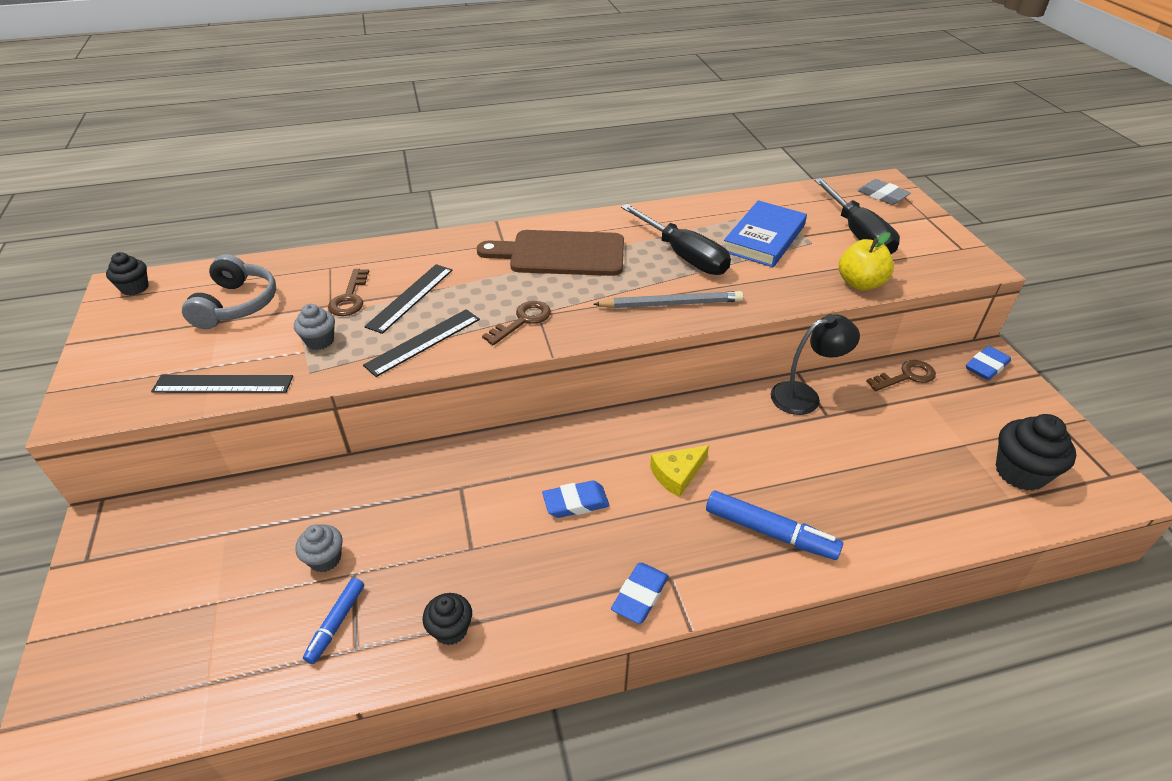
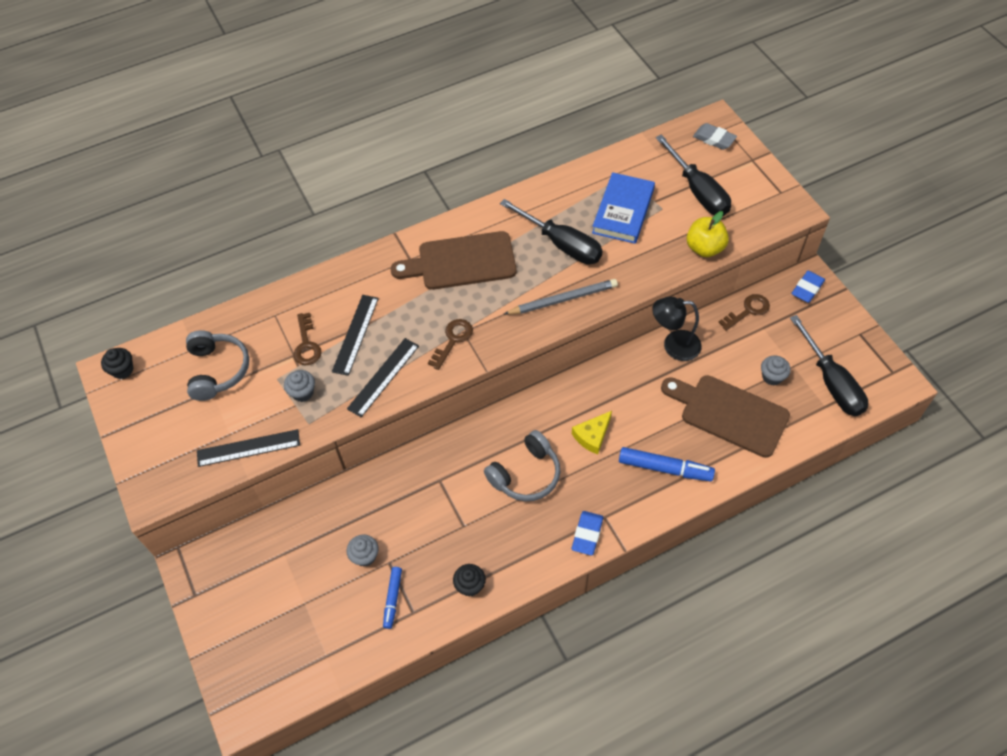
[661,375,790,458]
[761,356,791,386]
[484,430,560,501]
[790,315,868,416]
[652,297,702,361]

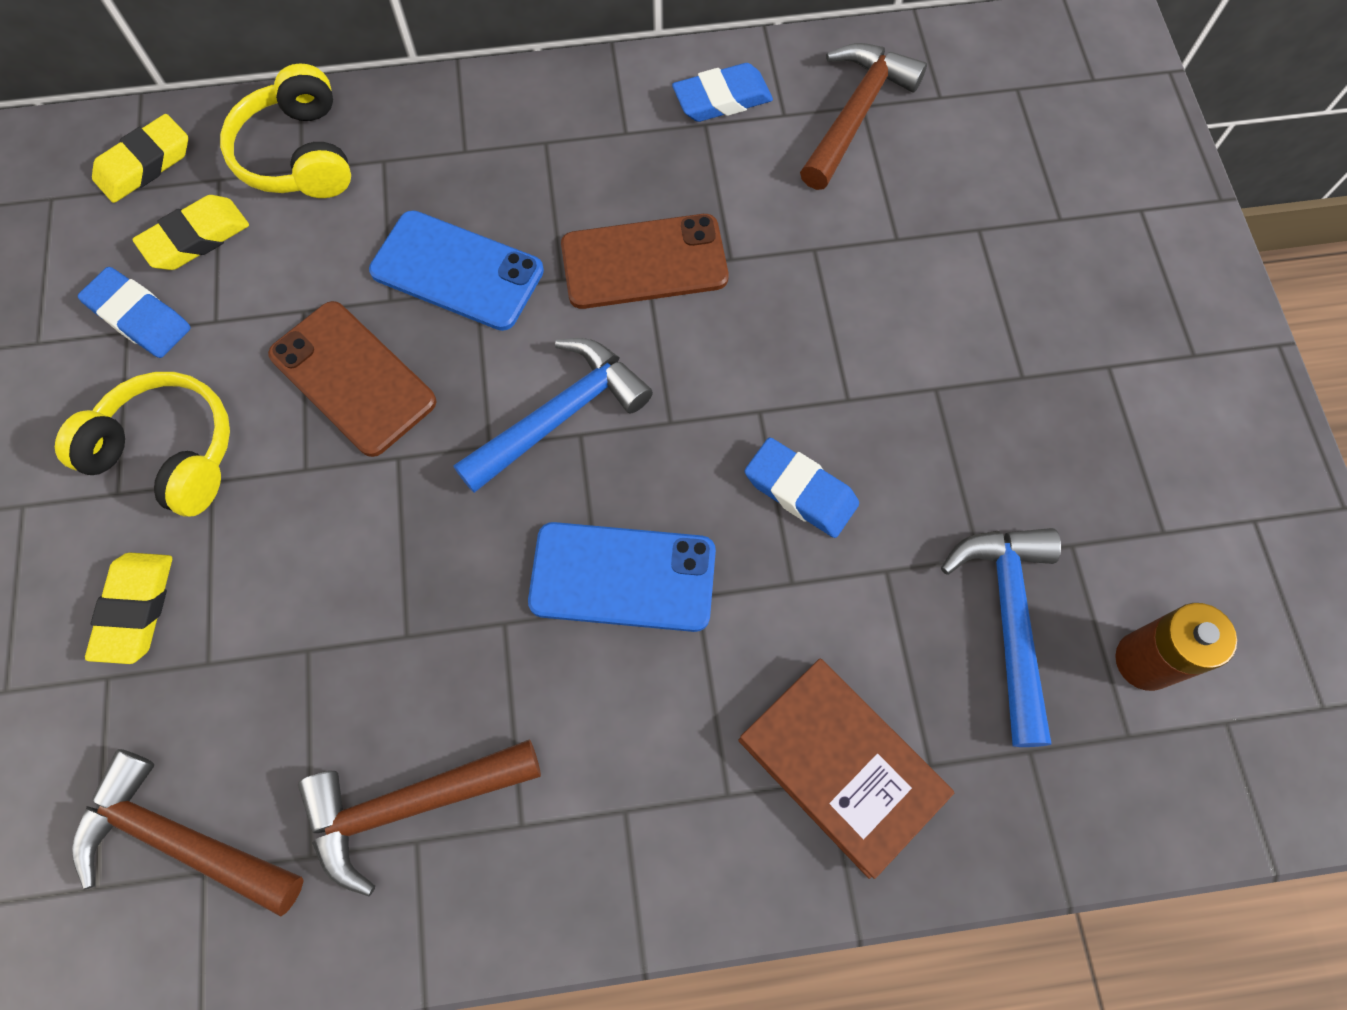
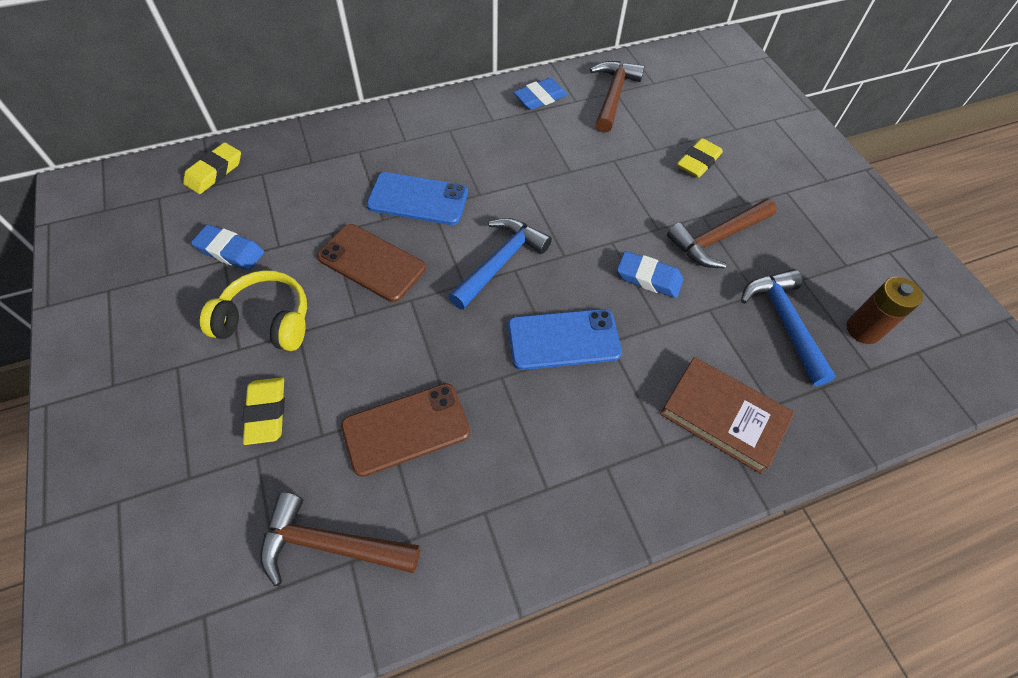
[220,64,351,198] (first image)
[677,138,723,178]
[667,198,777,269]
[341,383,470,477]

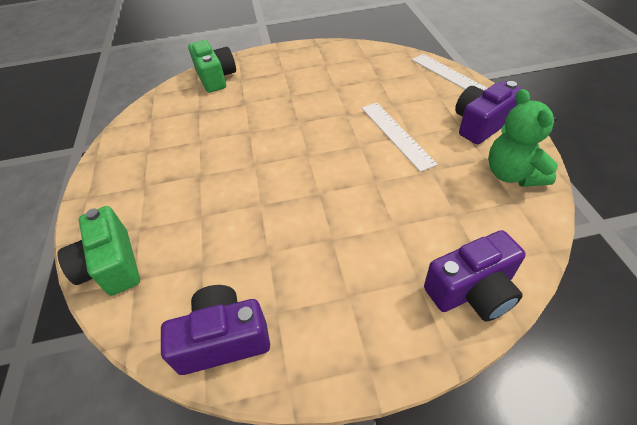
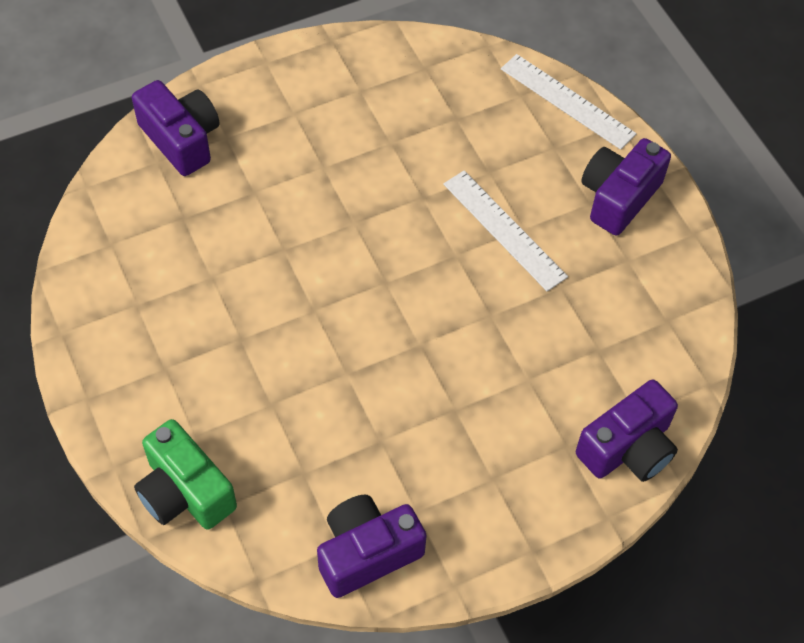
[488,89,558,187] (first image)
[132,80,219,176]

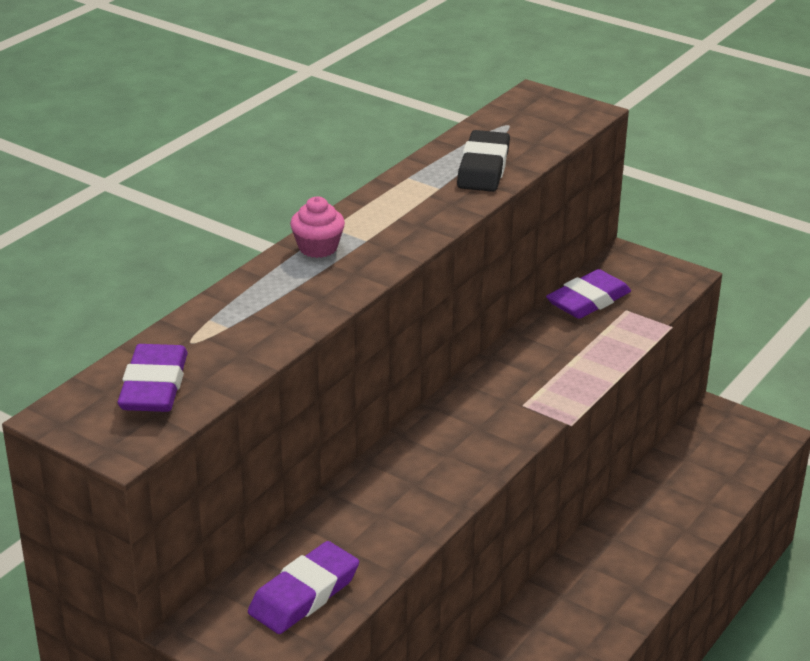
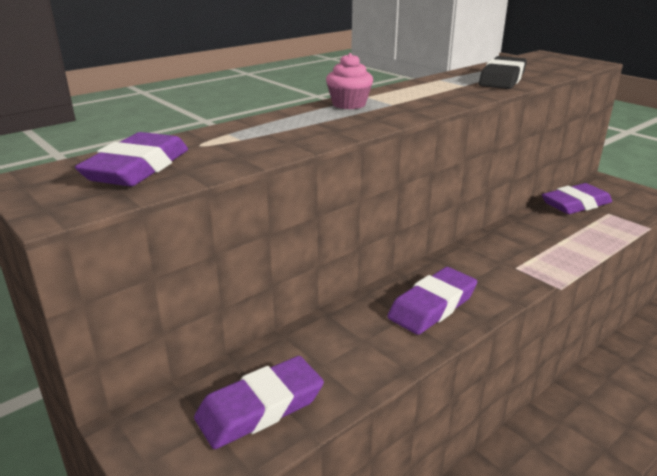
[387,267,477,335]

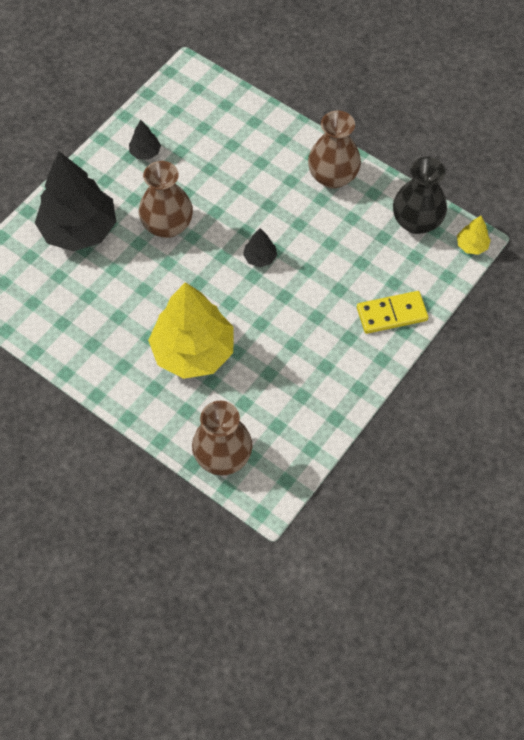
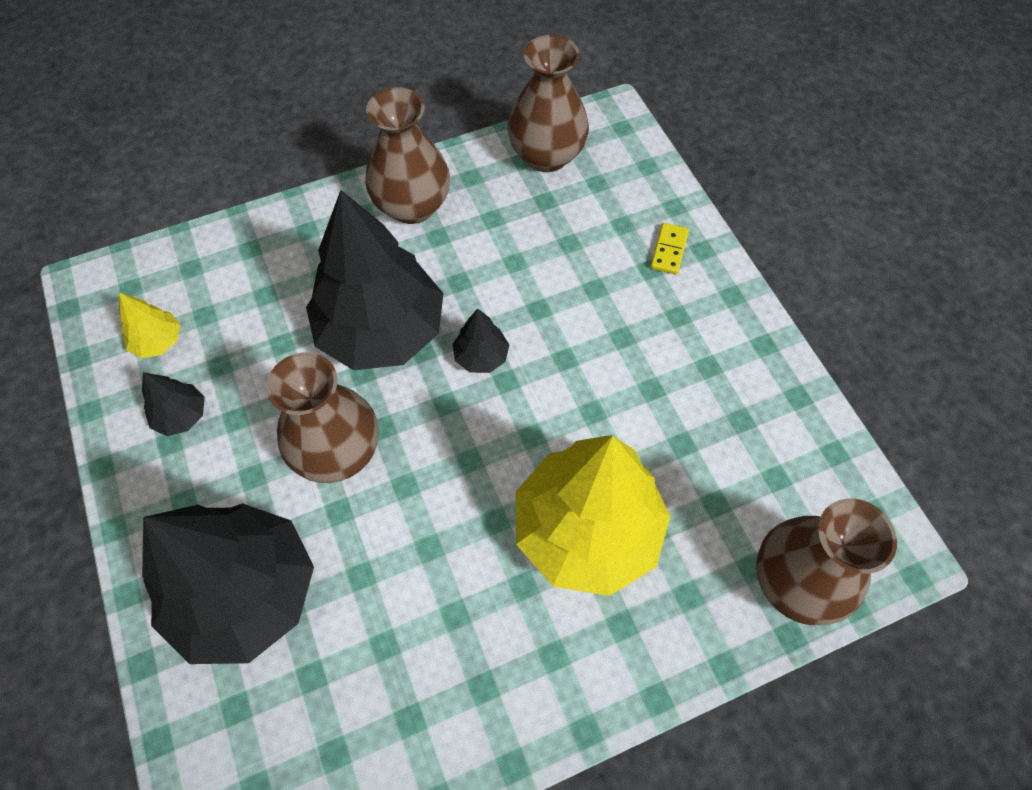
[306,190,443,370]
[119,292,180,358]
[507,35,589,172]
[651,223,689,275]

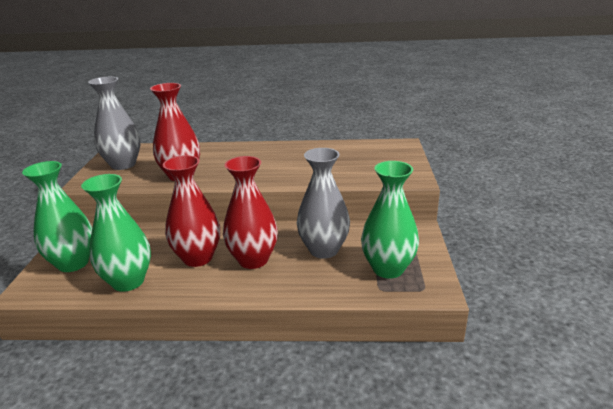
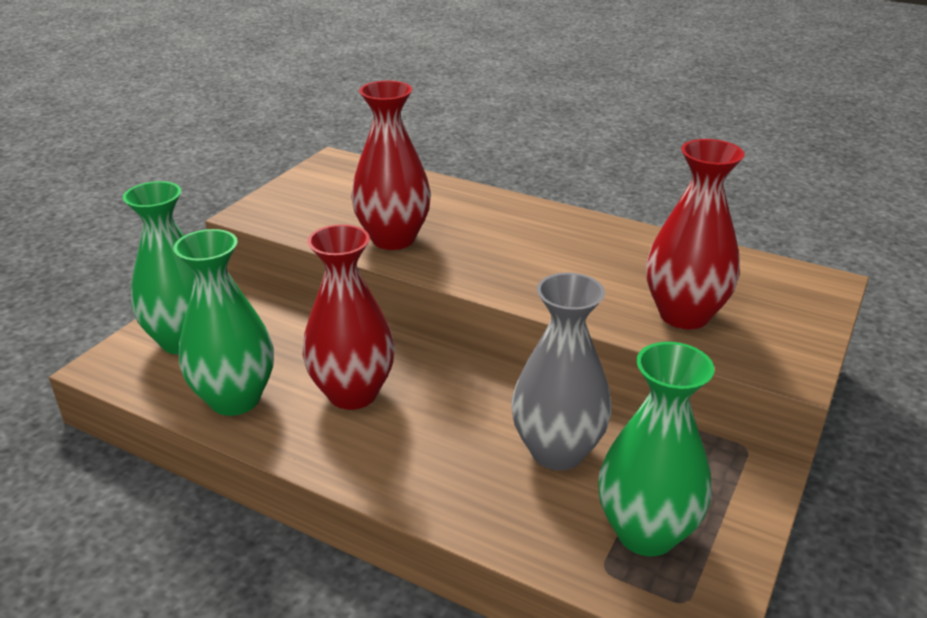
[88,77,141,170] (first image)
[646,139,745,329]

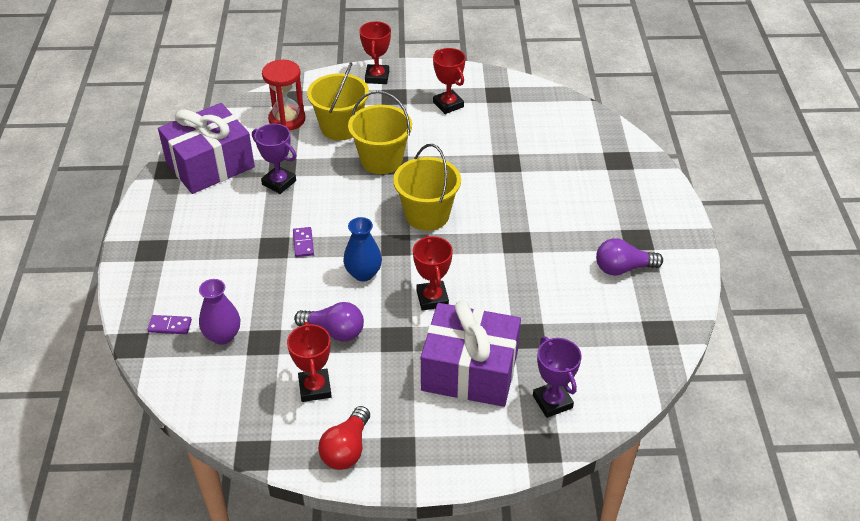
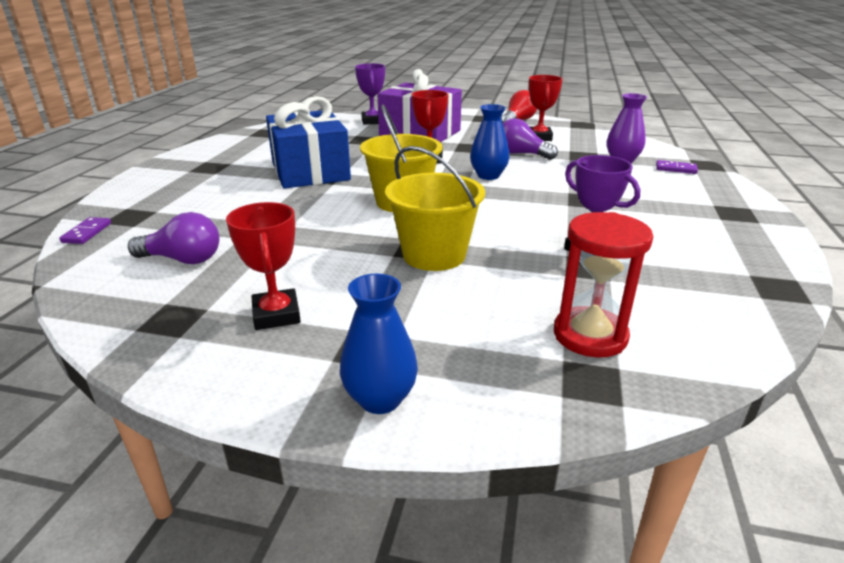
[158,103,255,194] (first image)
[307,62,369,141] (first image)
[266,96,351,189]
[59,217,111,244]
[128,212,219,264]
[340,274,418,414]

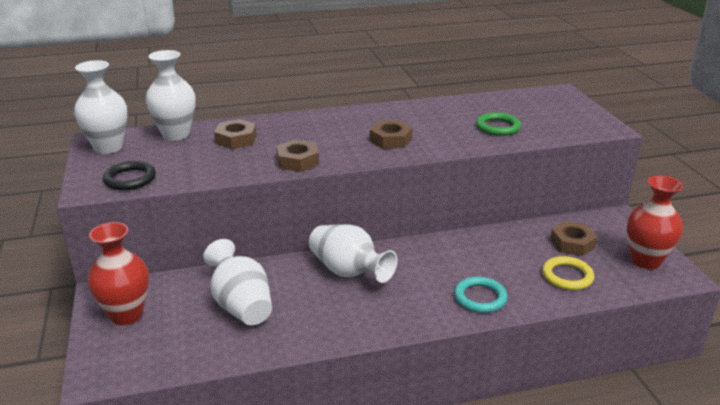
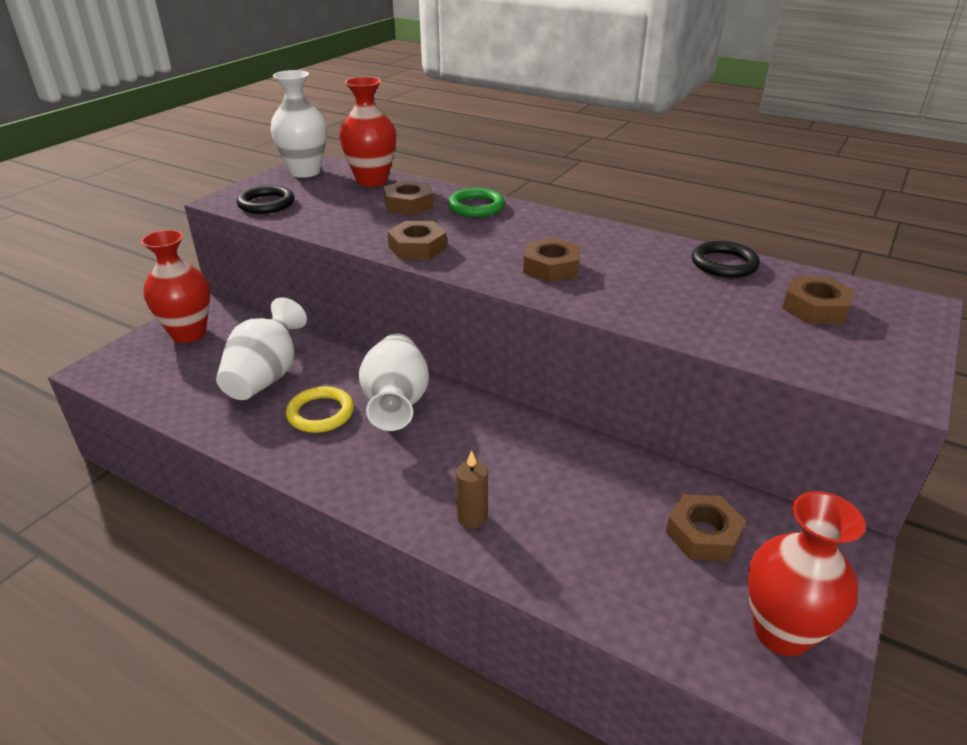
[692,241,760,278]
[782,277,855,324]
[448,188,505,217]
[286,386,354,433]
[456,450,488,529]
[339,77,396,187]

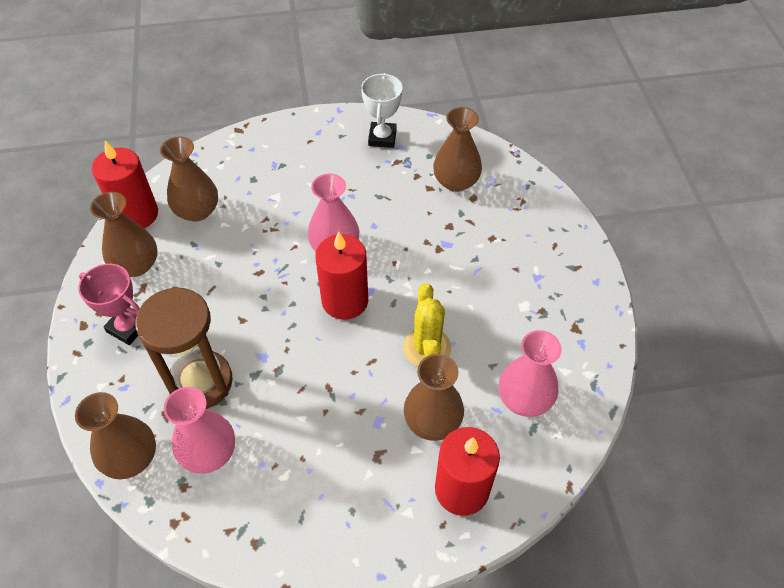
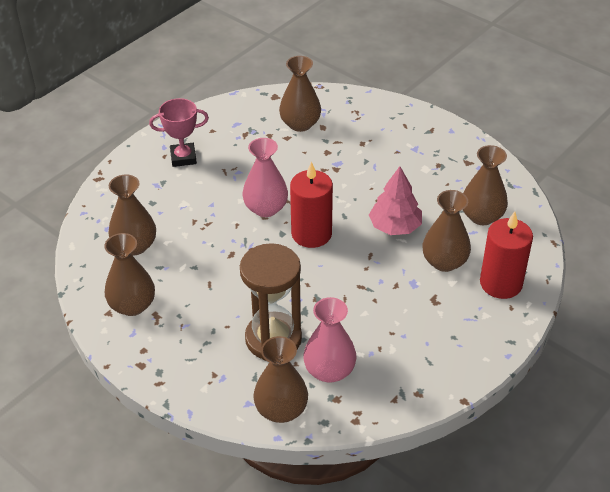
[92,141,158,228] (first image)
[361,73,403,148] (first image)
[149,98,209,167]
[369,166,422,235]
[463,145,508,225]

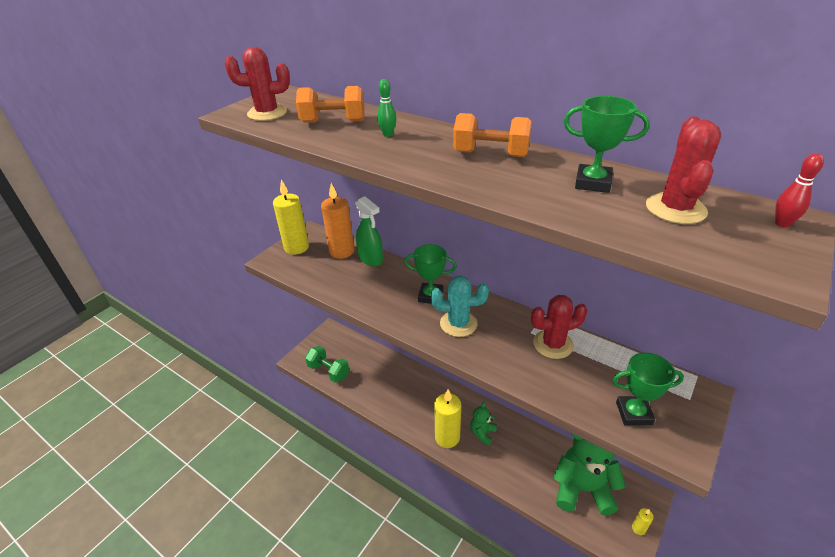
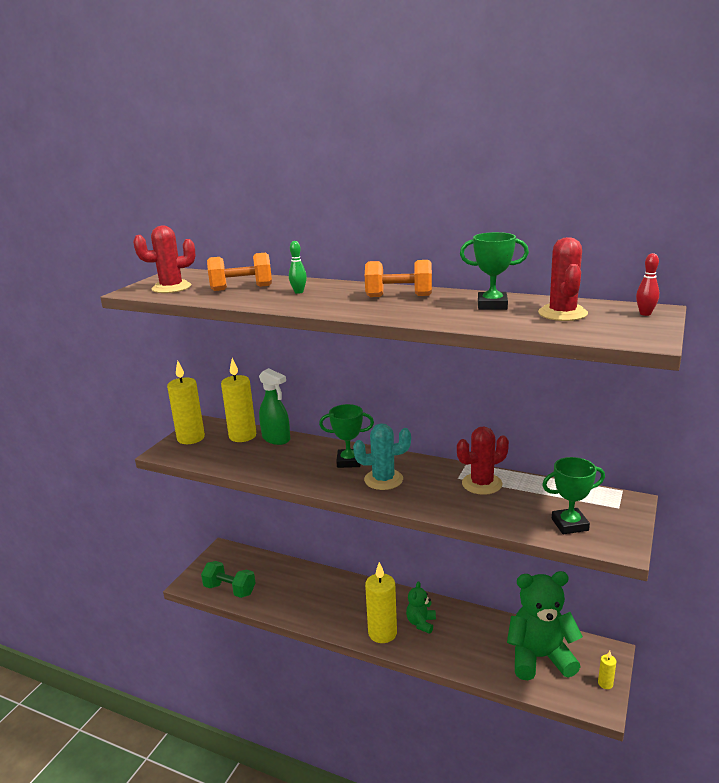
[221,358,256,442]

